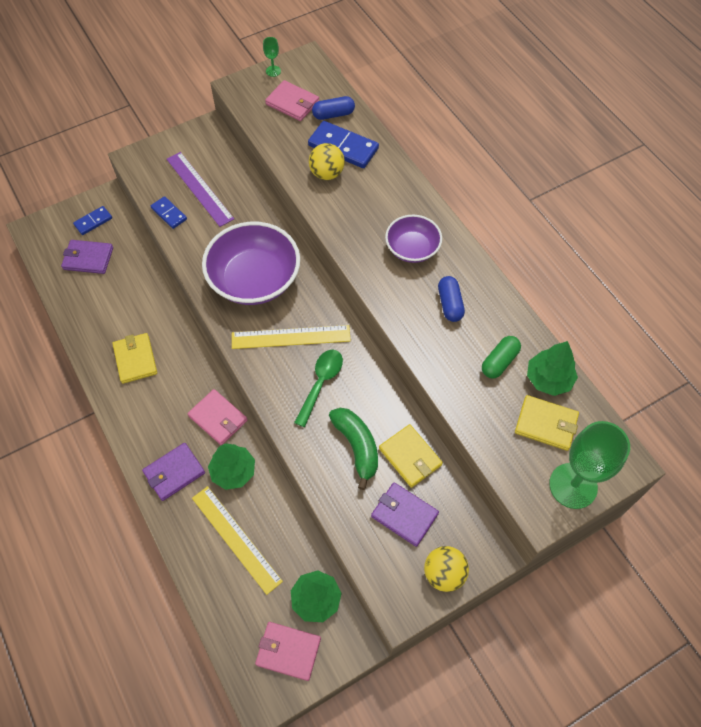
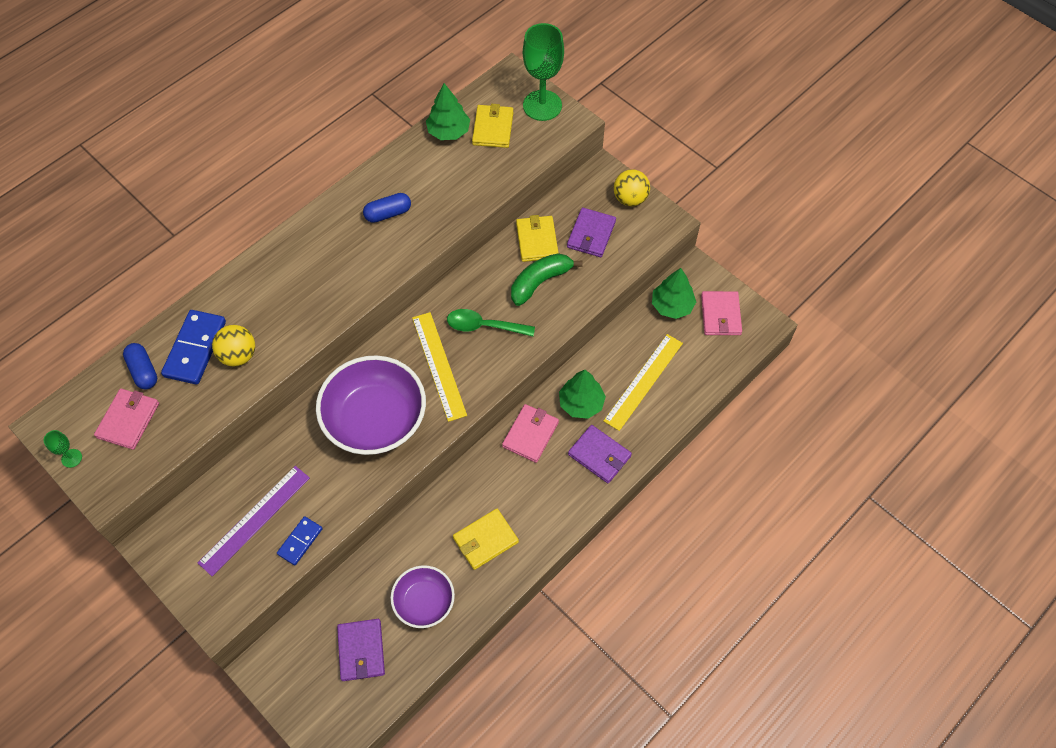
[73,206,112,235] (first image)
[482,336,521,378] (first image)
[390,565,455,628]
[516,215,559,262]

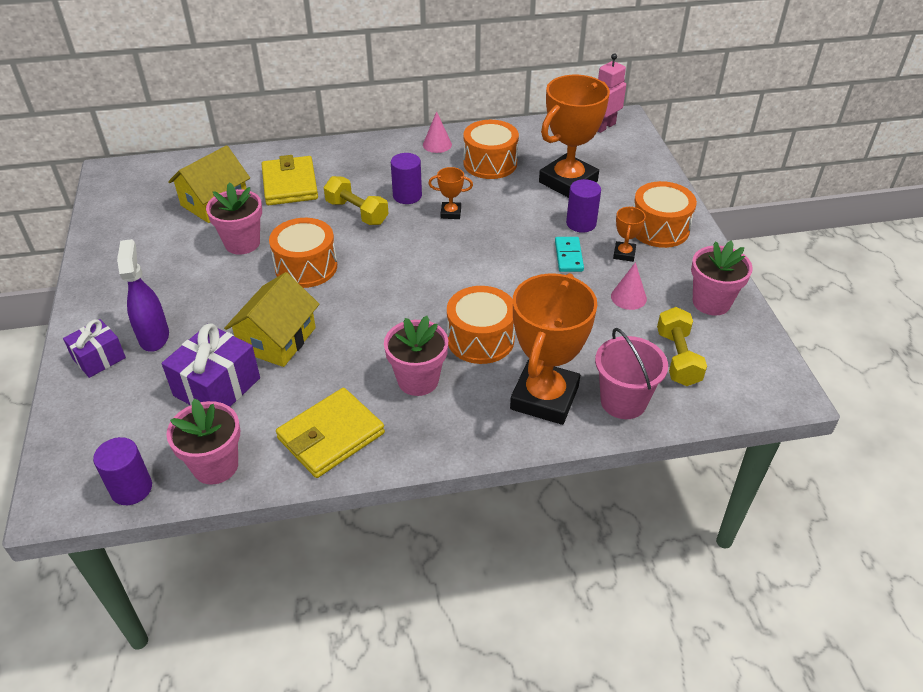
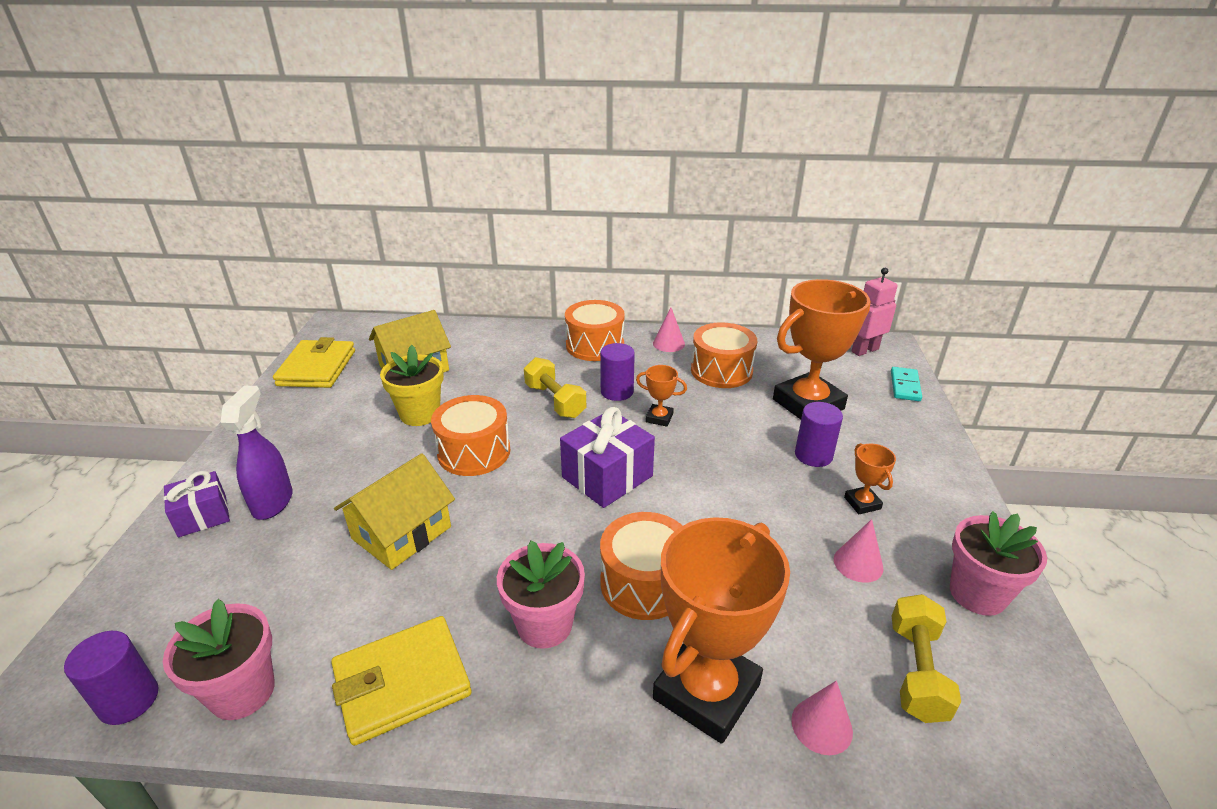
[560,407,655,508]
[273,337,355,388]
[891,367,922,401]
[565,300,625,361]
[791,681,853,755]
[380,345,444,426]
[844,443,896,514]

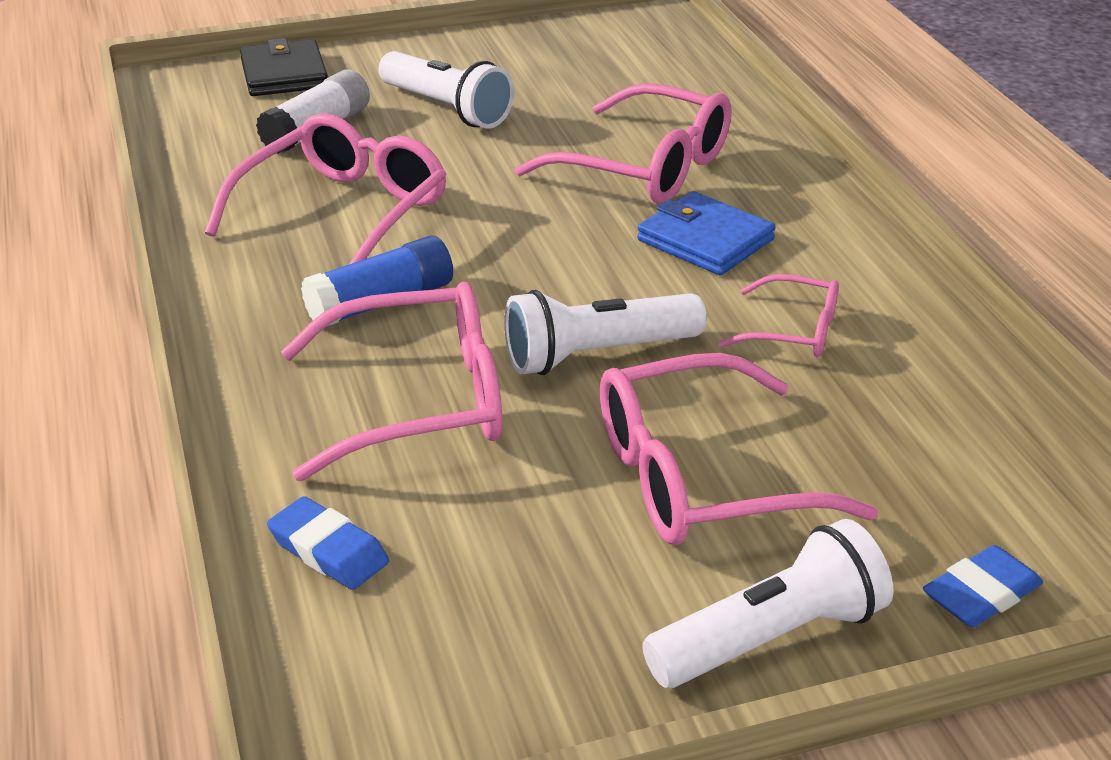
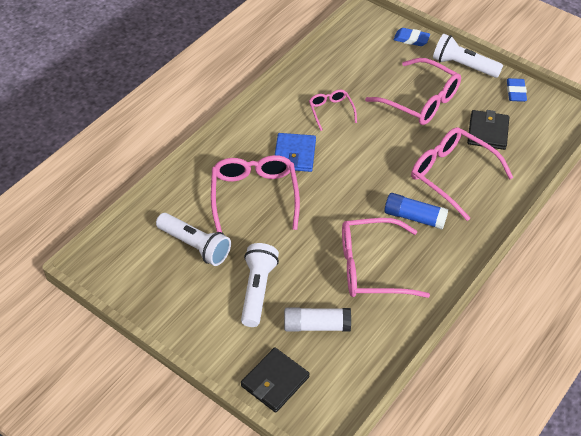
[467,110,509,150]
[507,78,527,102]
[156,213,231,266]

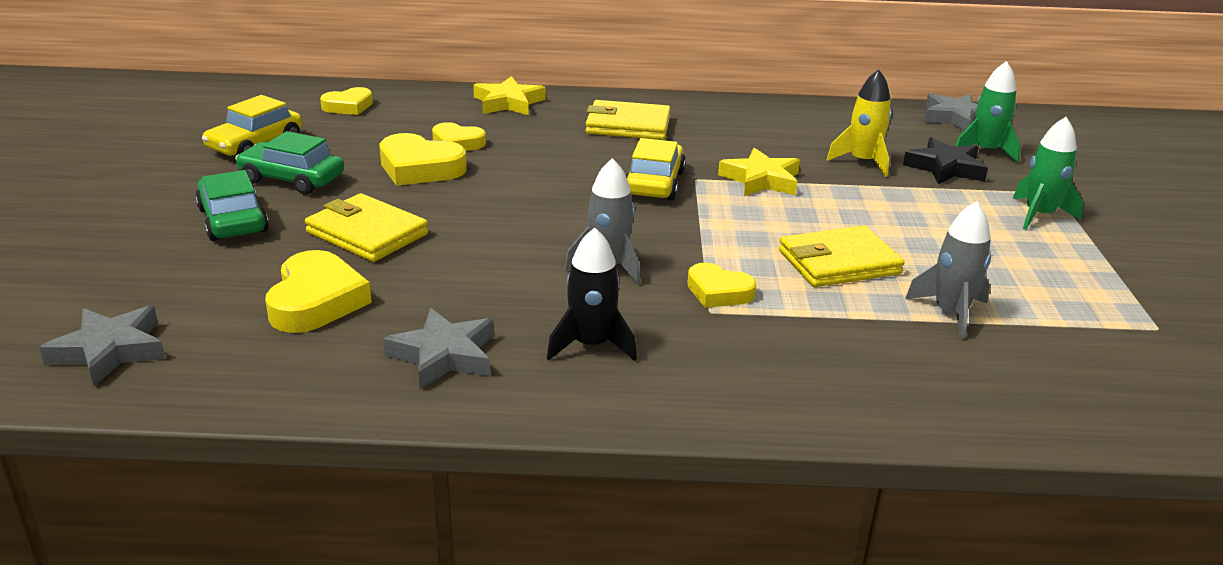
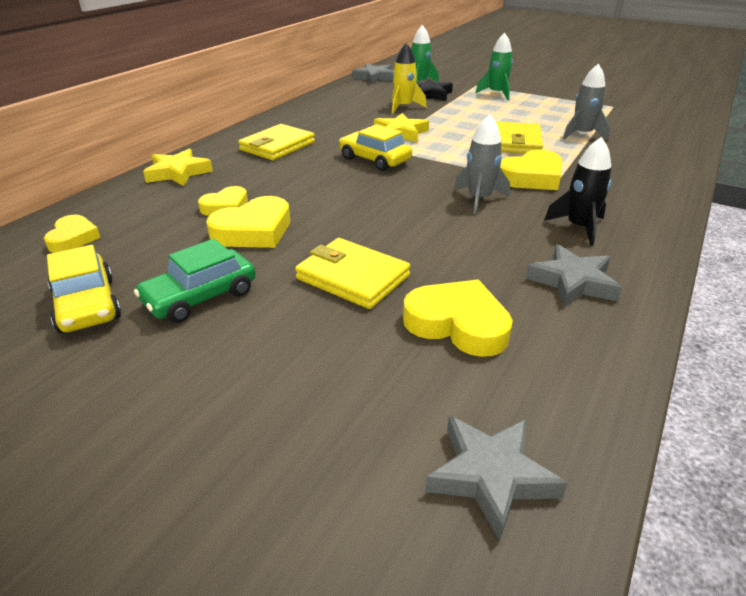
[195,170,269,241] (first image)
[295,238,410,309]
[500,149,562,190]

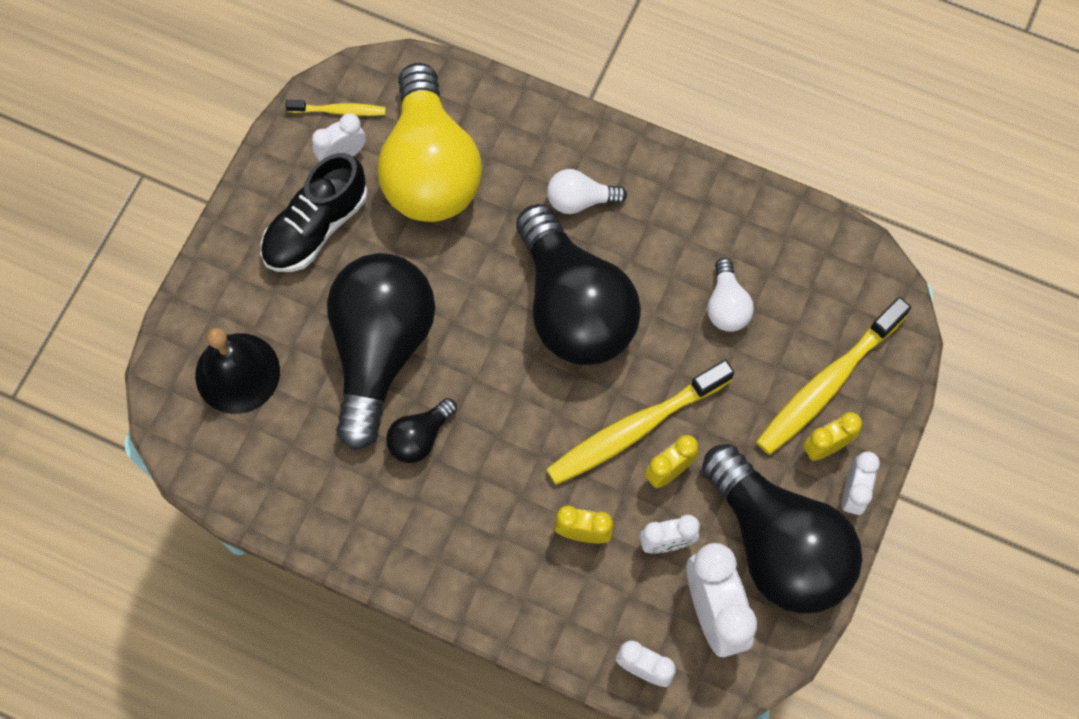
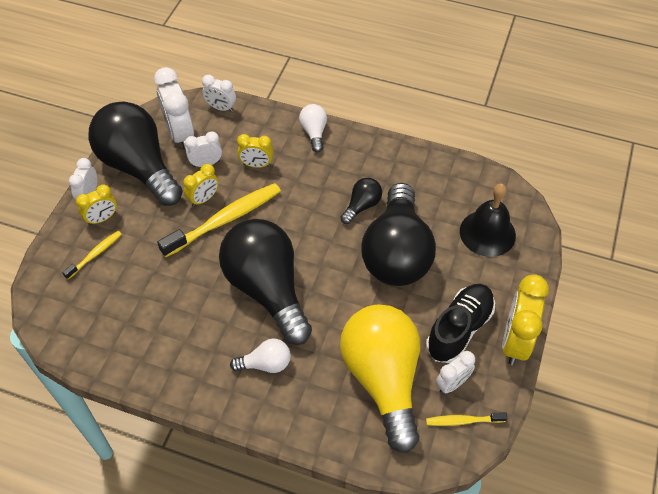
[502,275,549,365]
[299,104,327,153]
[62,231,122,279]

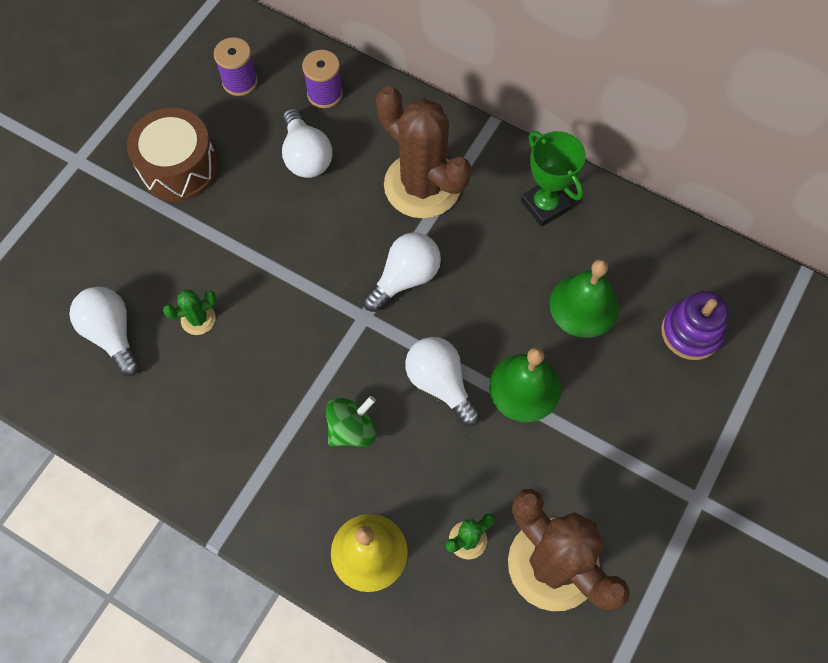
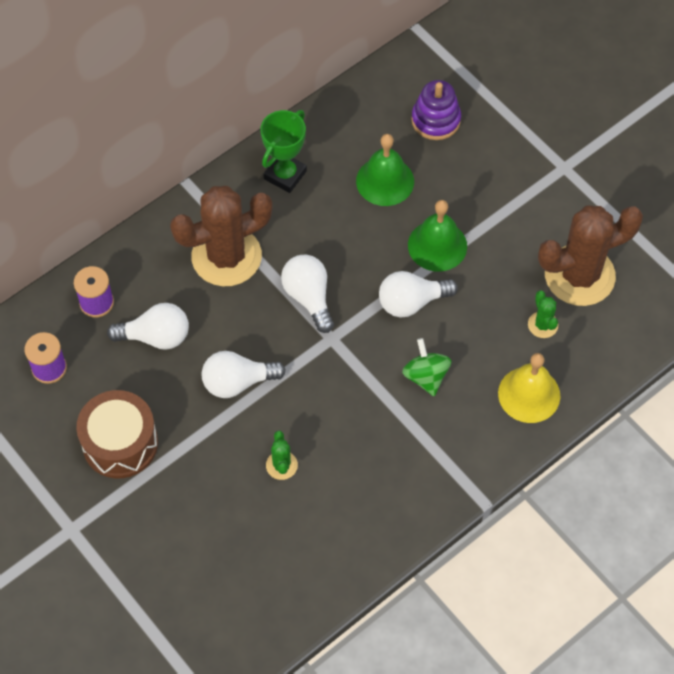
[202,351,286,398]
[260,110,307,193]

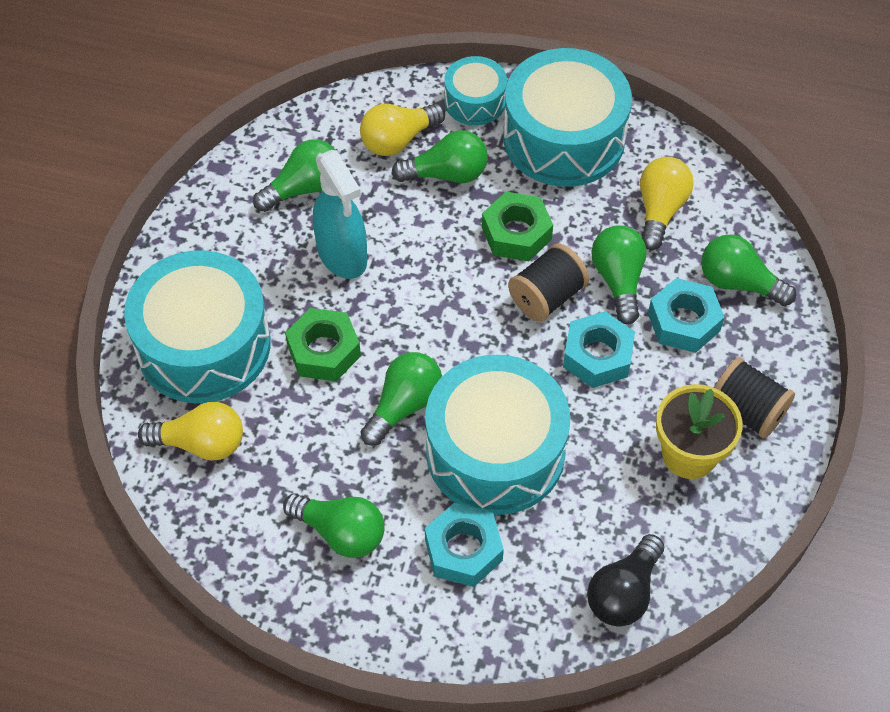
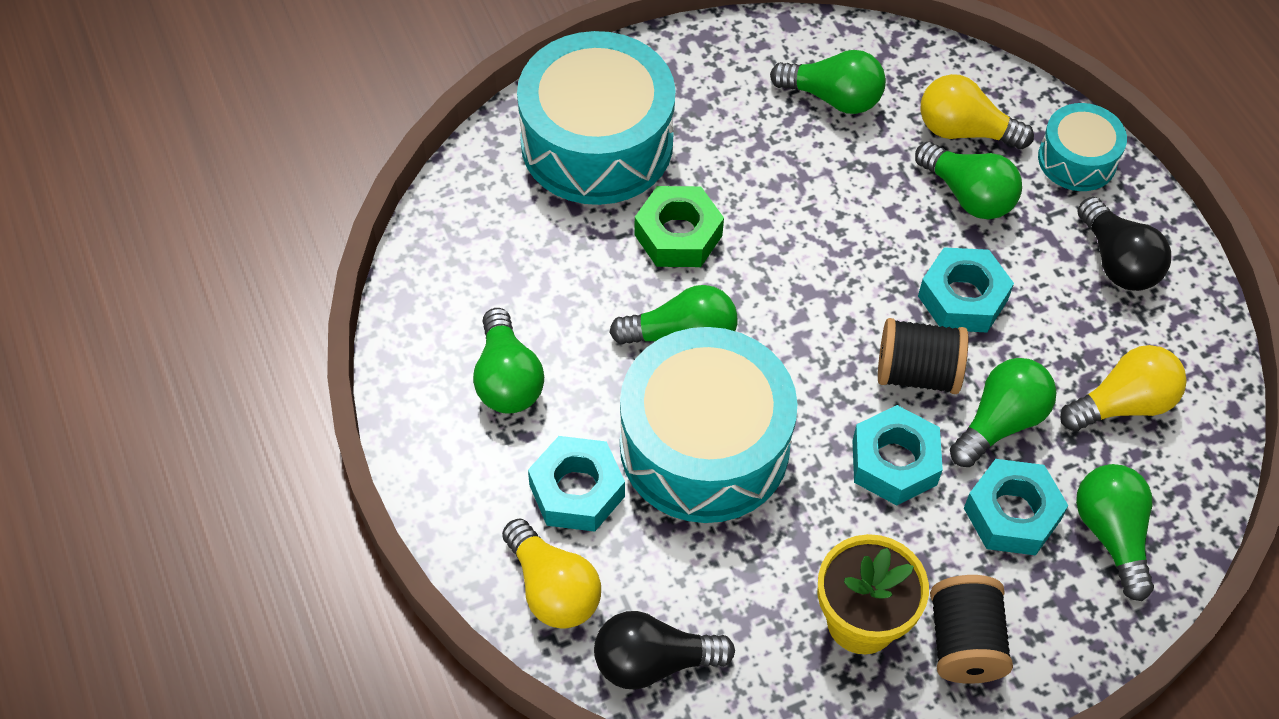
[313,150,367,279] (first image)
[502,518,601,629]
[1077,197,1171,291]
[918,247,1014,332]

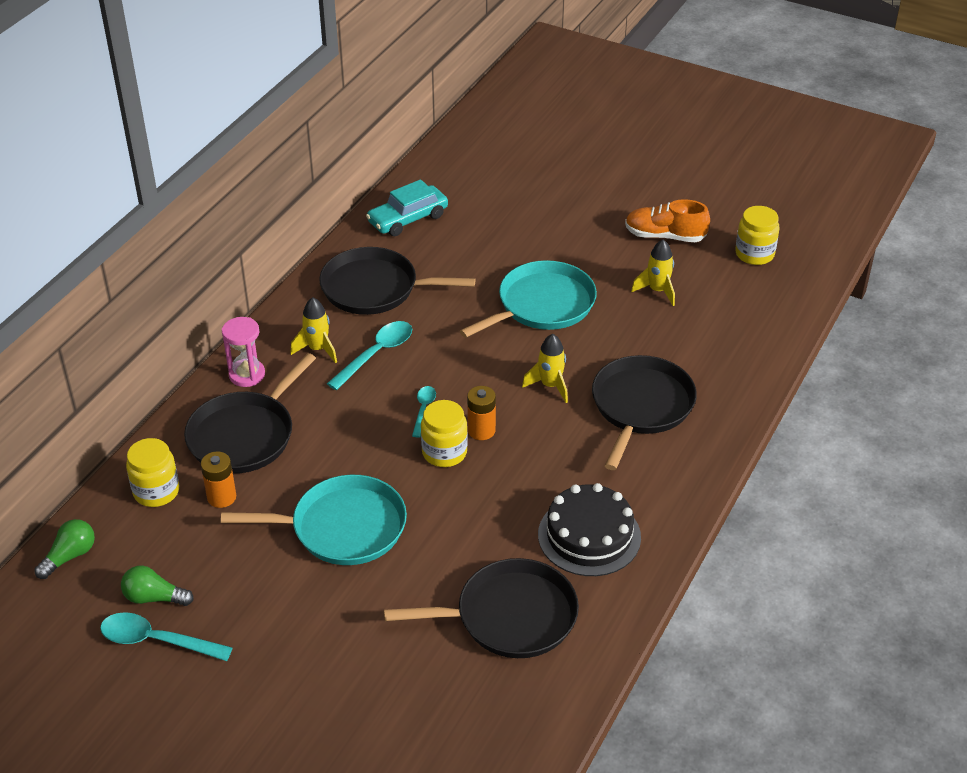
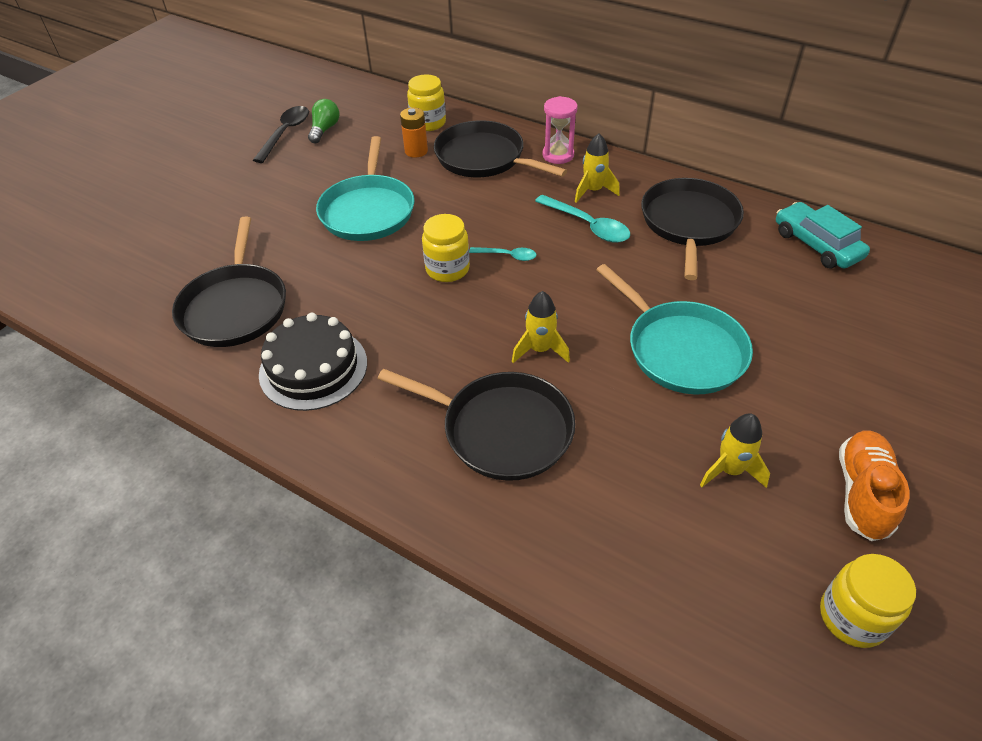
[34,519,95,579] (first image)
[467,386,496,440] (first image)
[253,106,309,163]

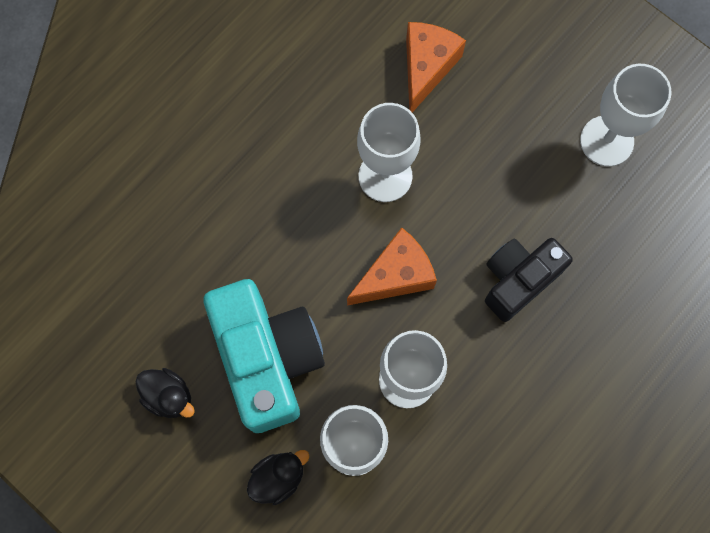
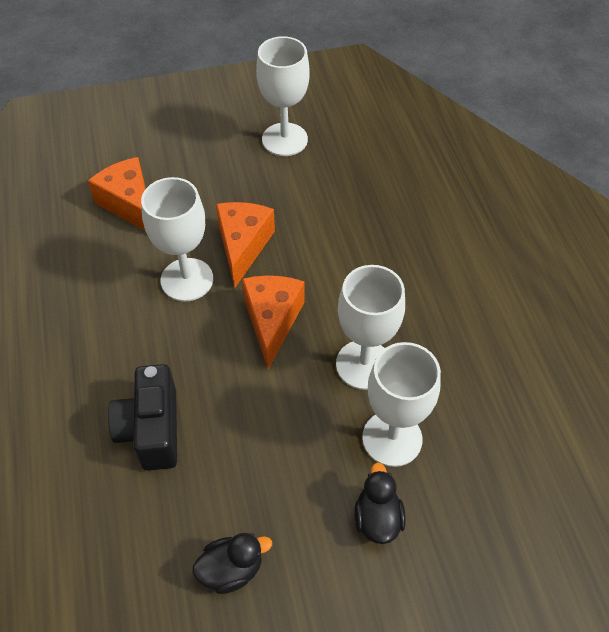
[203,279,325,433] (first image)
[216,202,275,288]
[108,364,177,471]

